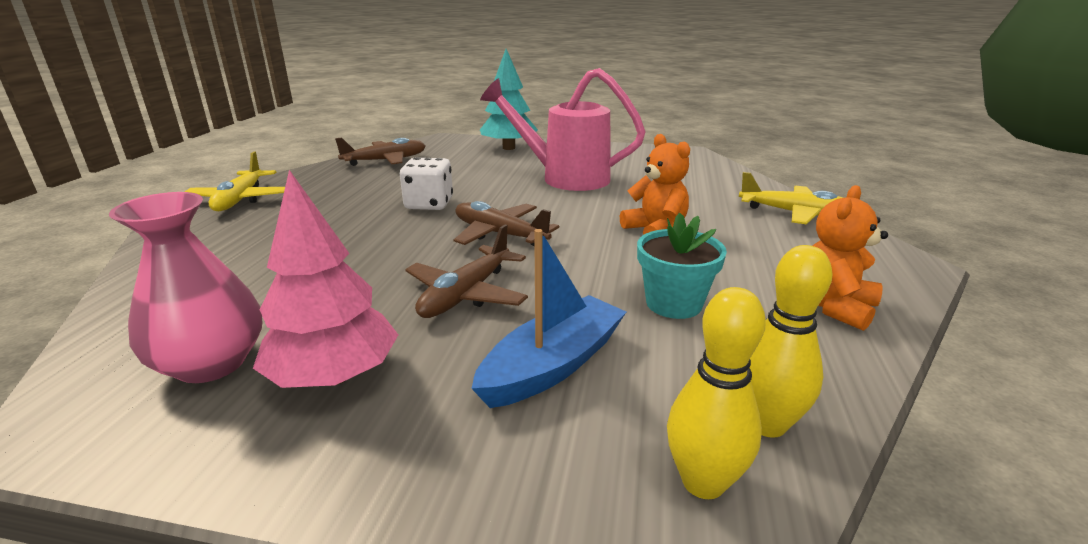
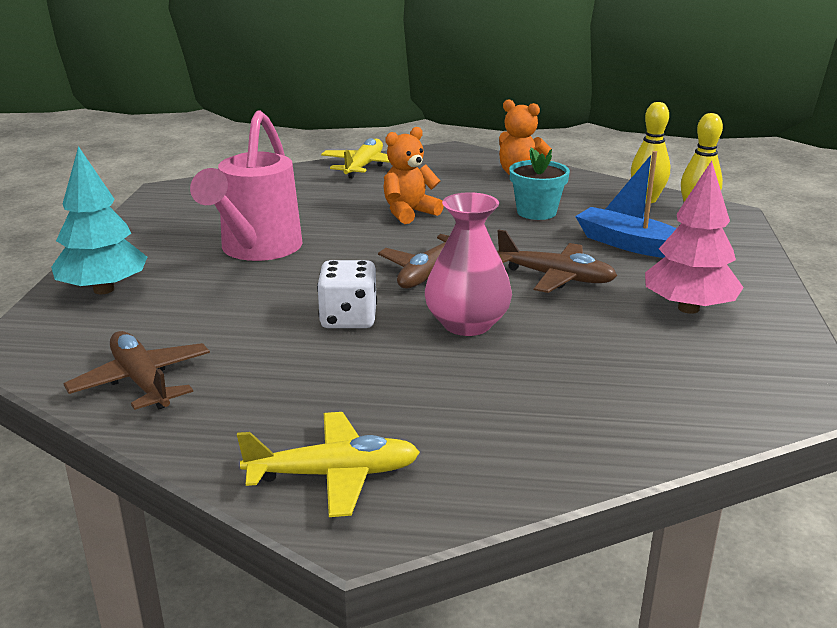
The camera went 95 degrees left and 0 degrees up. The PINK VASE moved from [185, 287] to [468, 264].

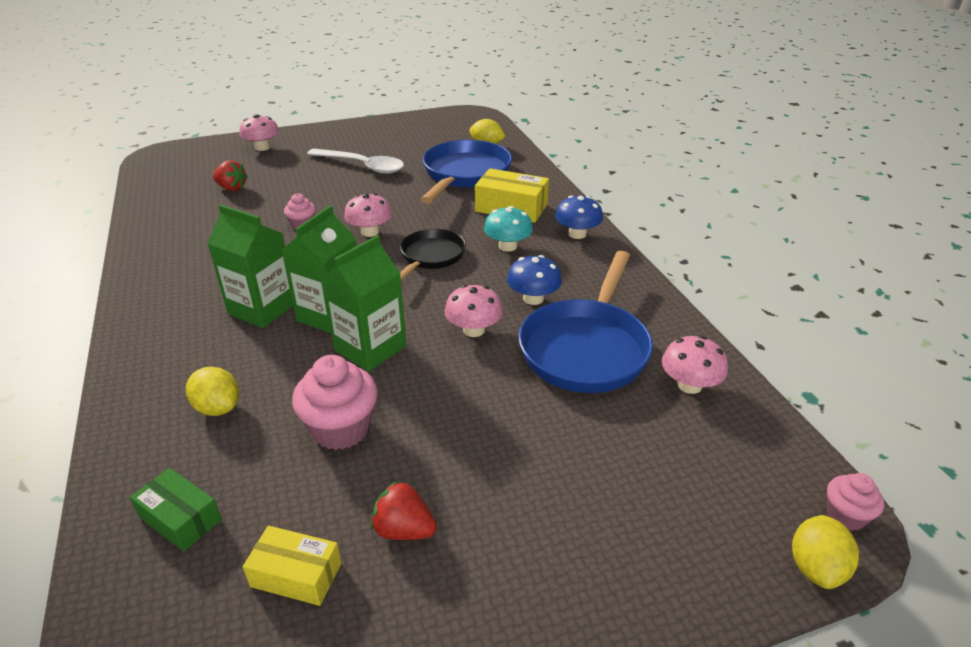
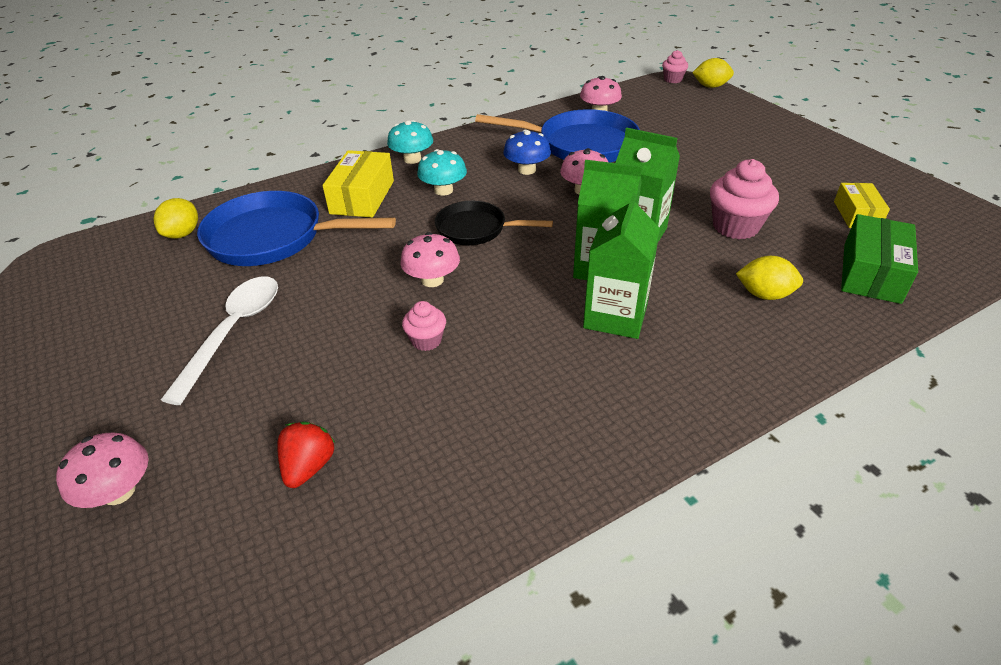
The camera went 100 degrees left and 5 degrees up. The RED STRAWBERRY at [404, 510] disappeared. The BLUE MUSHROOM at [579, 217] became the TURQUOISE MUSHROOM at [410, 142]. The YELLOW LEMON at [212, 391] turned 75 degrees clockwise. The GREEN BOX at [176, 510] changed to 1.55 times the size.

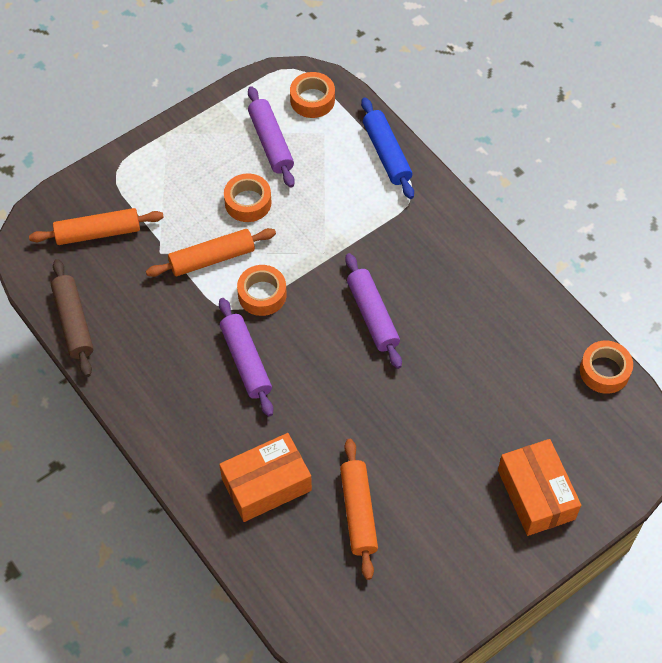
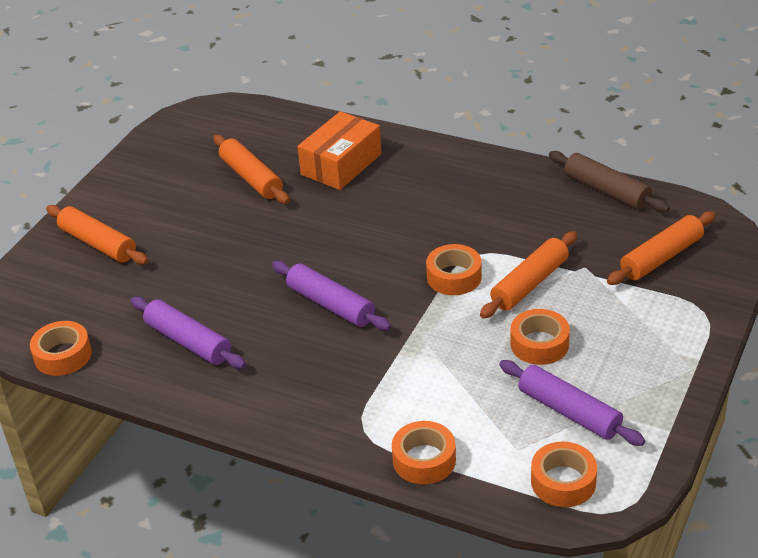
The camera went 155 degrees right and 20 degrees down. The PURPLE ROLLING PIN moved from [246, 357] to [188, 333]. The BLUE ROLLING PIN at [387, 148] was replaced by the ORANGE TAPE at [424, 452]. The ORANGE BOX at [539, 487] was replaced by the ORANGE ROLLING PIN at [97, 235].

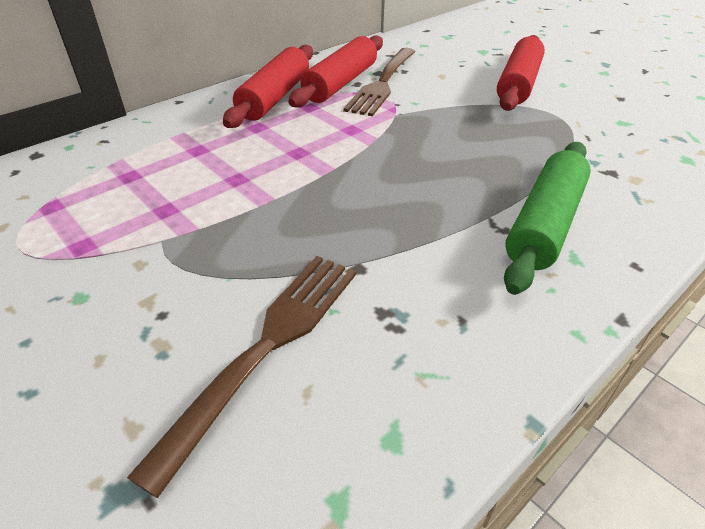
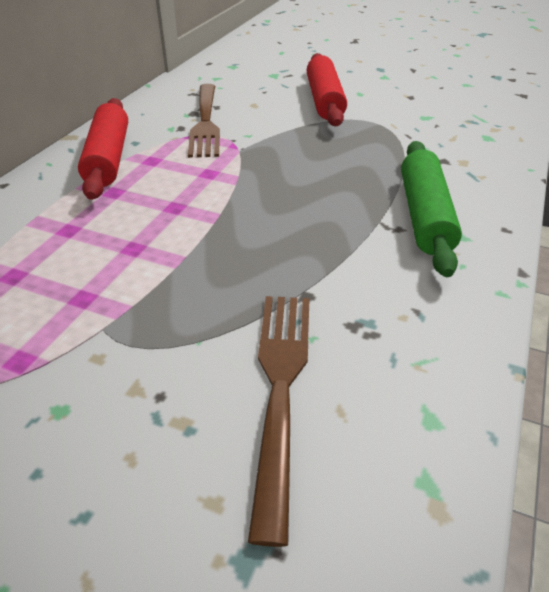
The camera went 25 degrees left and 0 degrees up. The RED ROLLING PIN at [335, 71] disappeared.

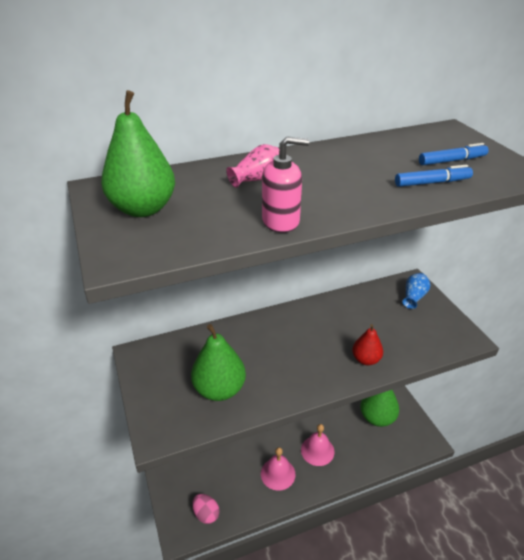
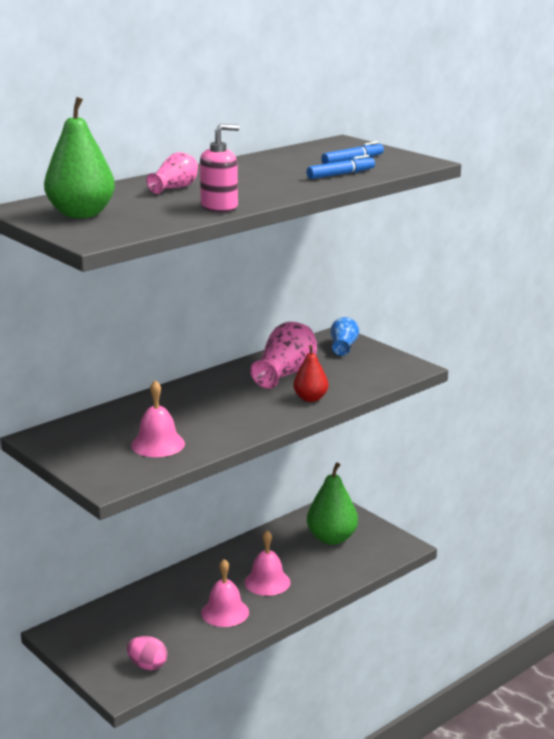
The camera went 20 degrees left and 15 degrees down. The PINK VASE at [283, 355] appeared. The GREEN PEAR at [218, 362] was replaced by the PINK BELL at [158, 418].

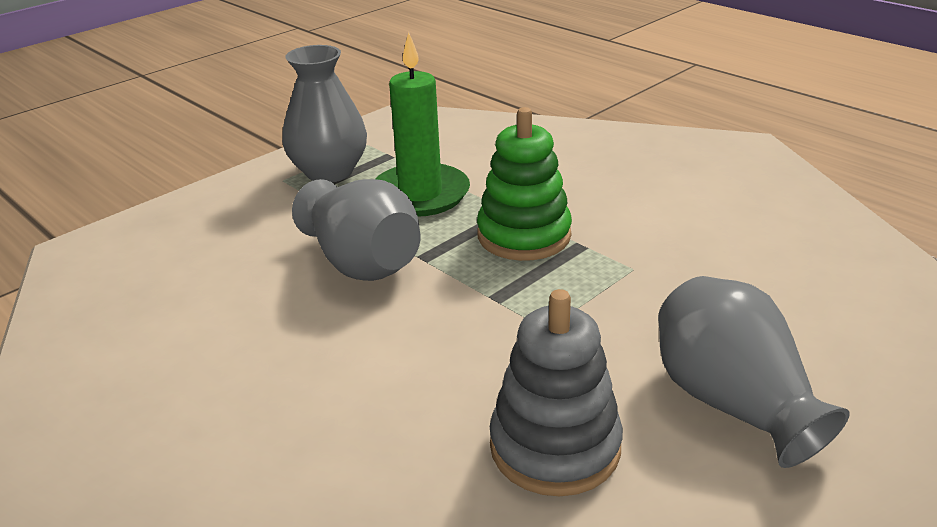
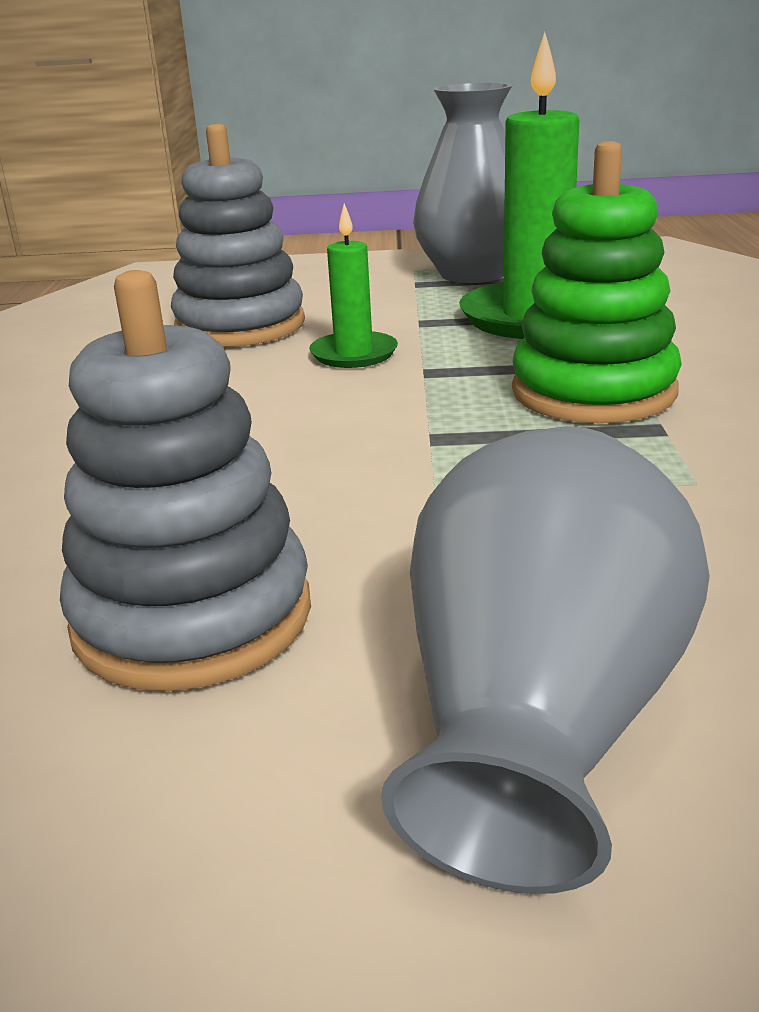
The camera went 45 degrees right and 5 degrees down. The GREY STACKING TOY at [238, 235] appeared. The GREY VASE at [356, 230] was replaced by the GREEN CANDLE at [353, 285].

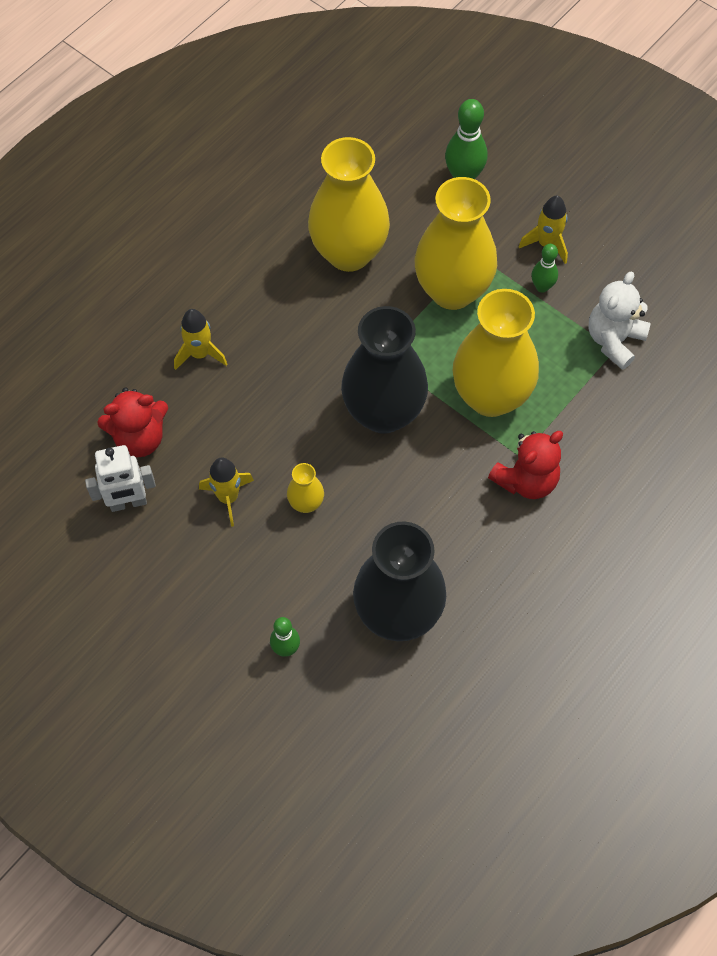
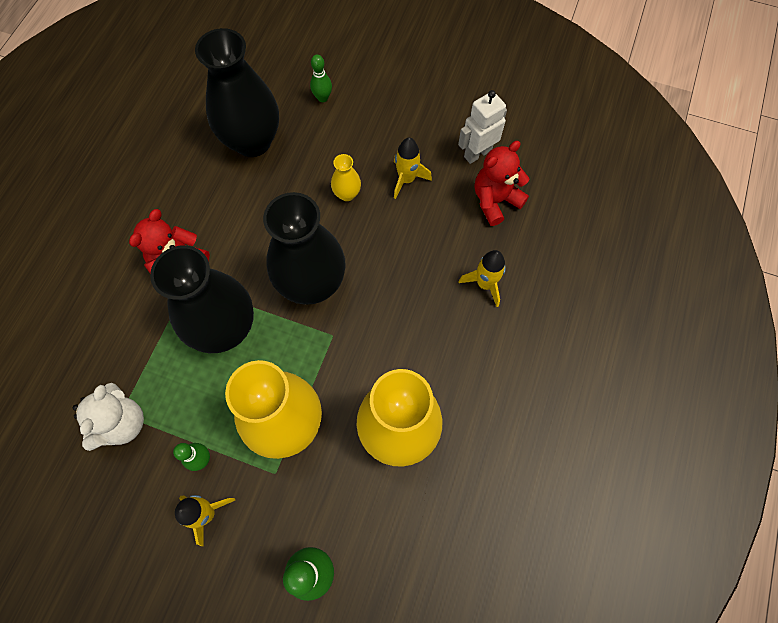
The camera went 160 degrees right and 5 degrees up. The YELLOW VASE at [495, 353] became the BLACK VASE at [202, 299].

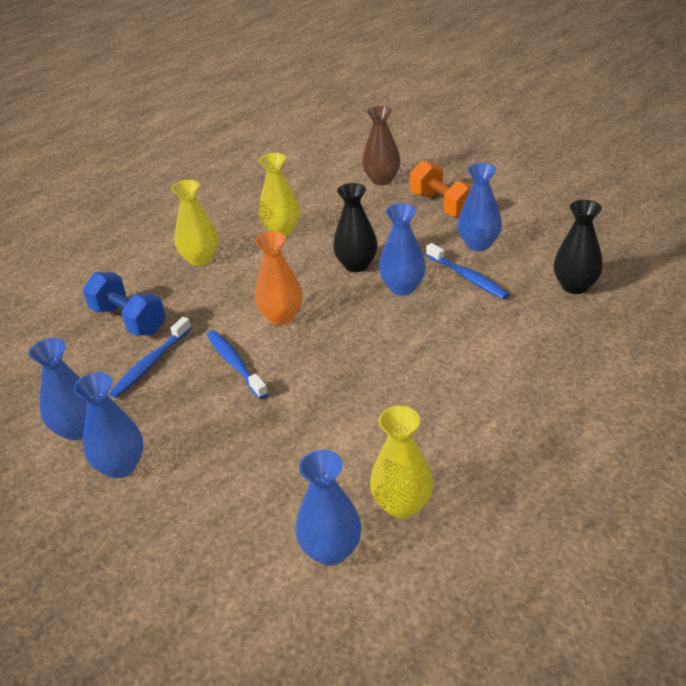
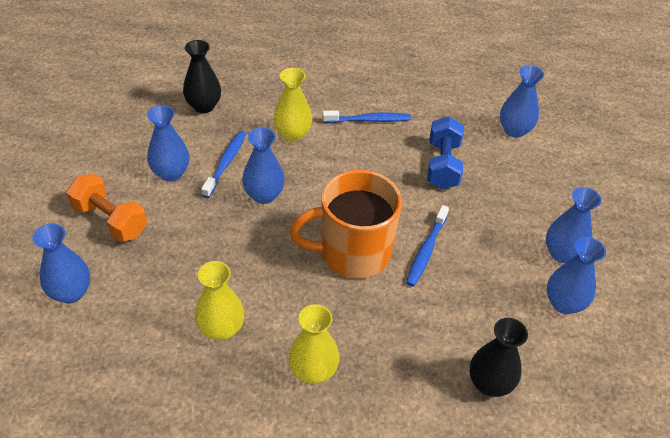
The camera went 130 degrees left and 10 degrees up. The BLUE DUMBBELL moved from [124, 304] to [445, 152]. The BLUE TOOTHBRUSH moved from [150, 357] to [366, 116]. The BLACK VASE moved from [355, 227] to [499, 357]. The YELLOW VASE moved from [401, 462] to [292, 105]. The ORANGE VASE at [278, 278] was replaced by the ORANGE MUG at [345, 224]. The BROWN VASE at [381, 145] became the BLUE VASE at [61, 264]. The ORANGE DUMBBELL at [441, 189] turned 75 degrees counterclockwise.

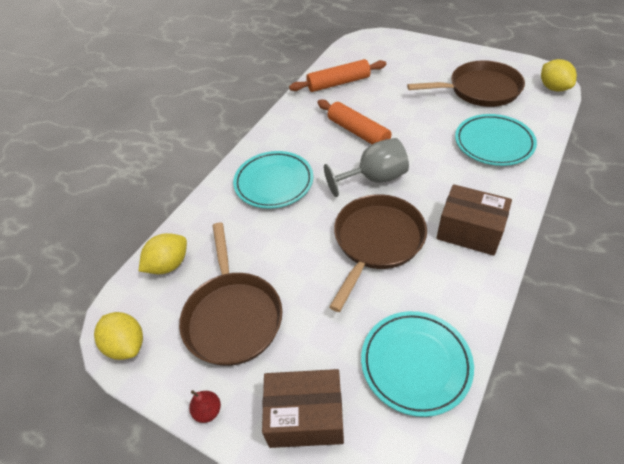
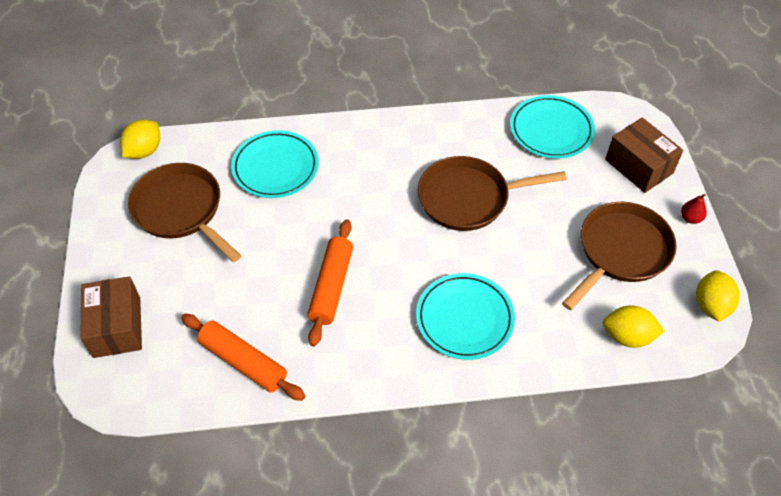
The camera went 130 degrees left and 5 degrees up. The GREY GOBLET at [366, 167] disappeared. The BROWN BOX moved from [474, 220] to [111, 317].

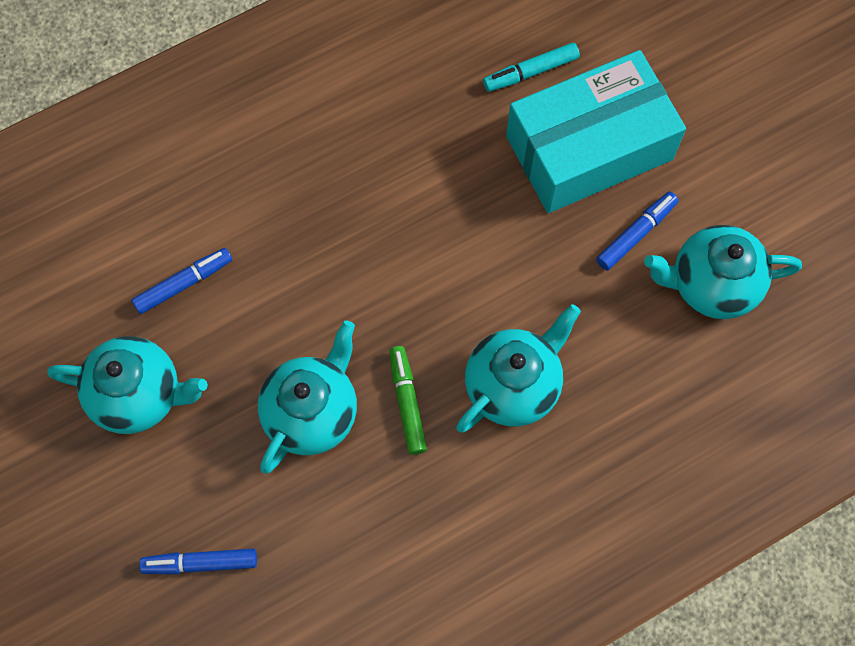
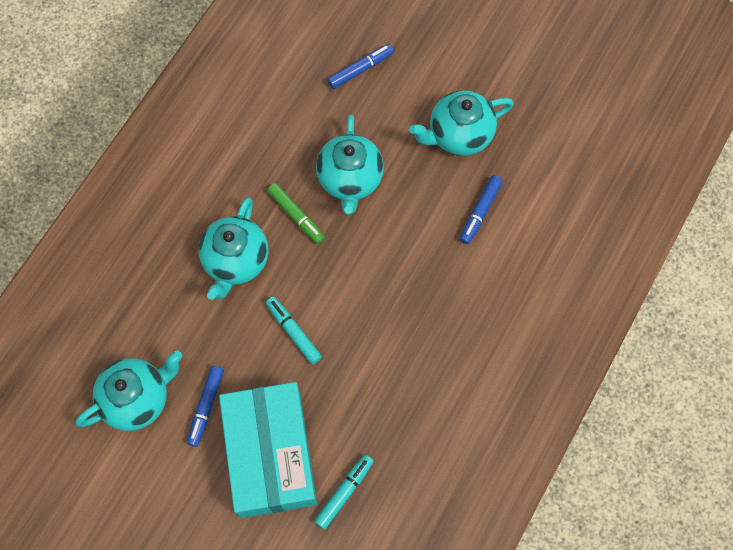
The camera went 150 degrees right and 0 degrees up. The TURQUOISE MARKER at [294, 330] appeared. The TURQUOISE BOX at [596, 131] turned 45 degrees counterclockwise.

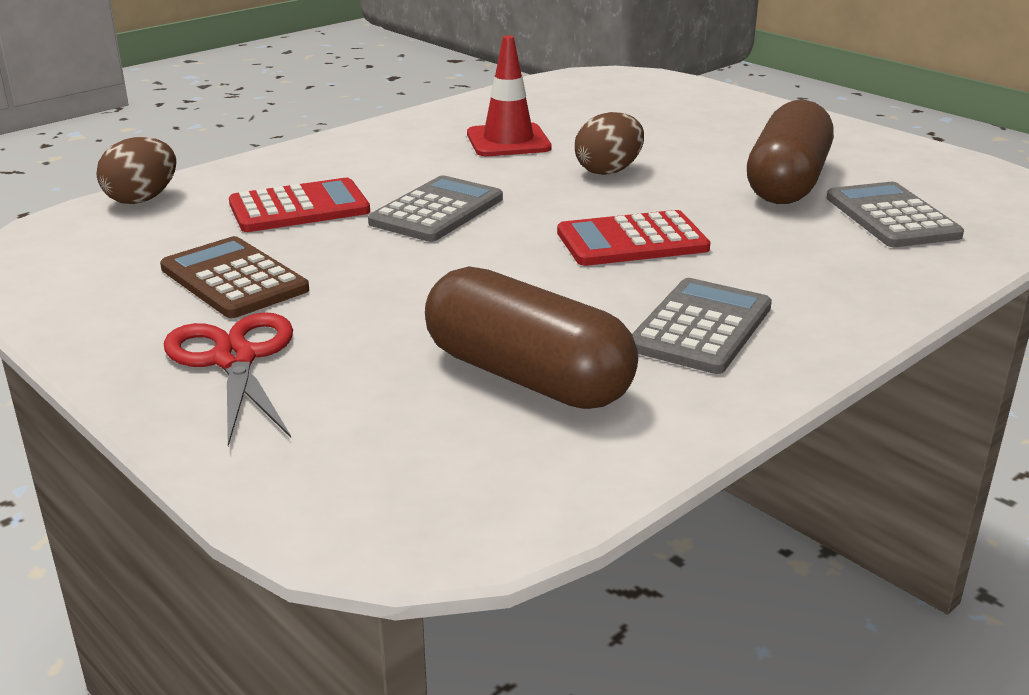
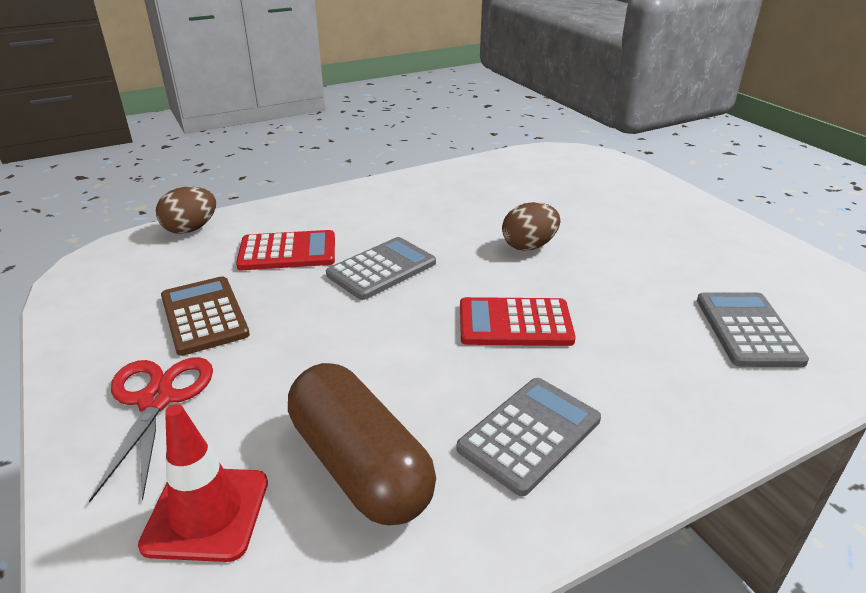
The camera went 15 degrees right and 5 degrees up. The BROWN CAPSULE at [790, 152] disappeared. The RED TRAFFIC CONE moved from [509, 96] to [203, 483].

